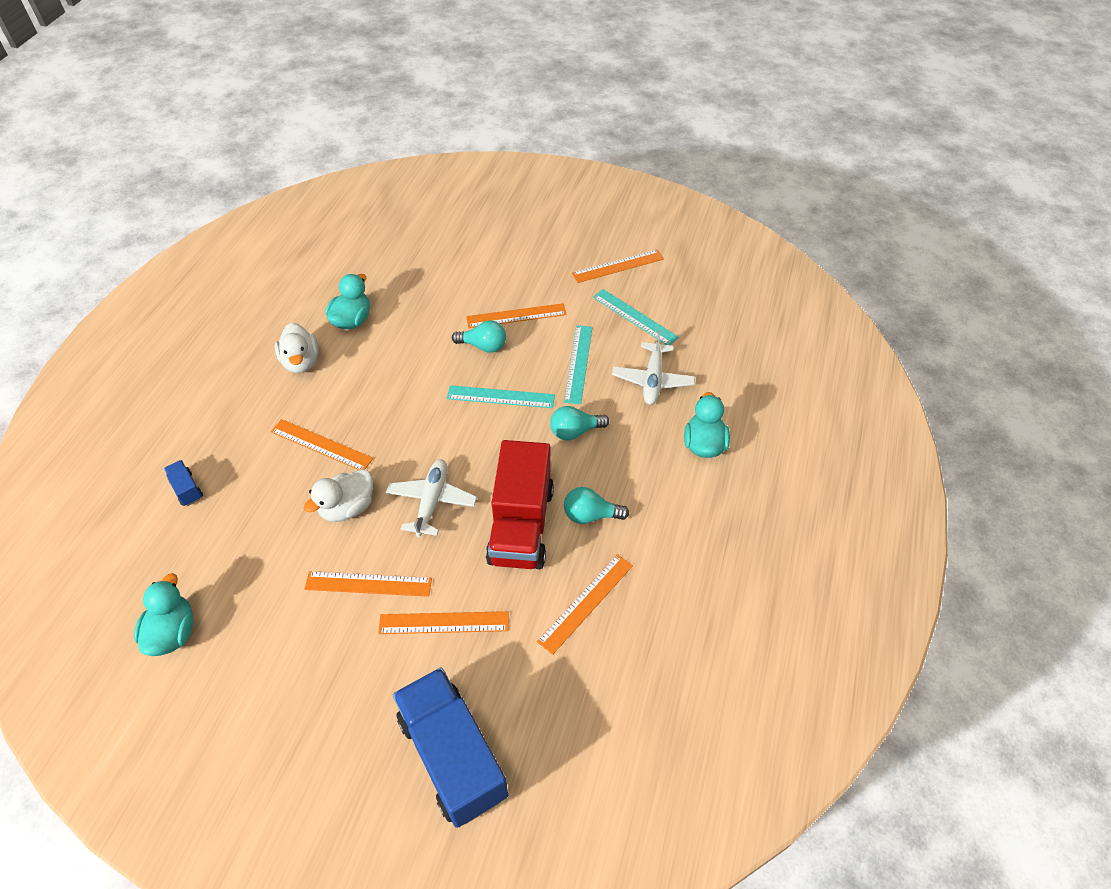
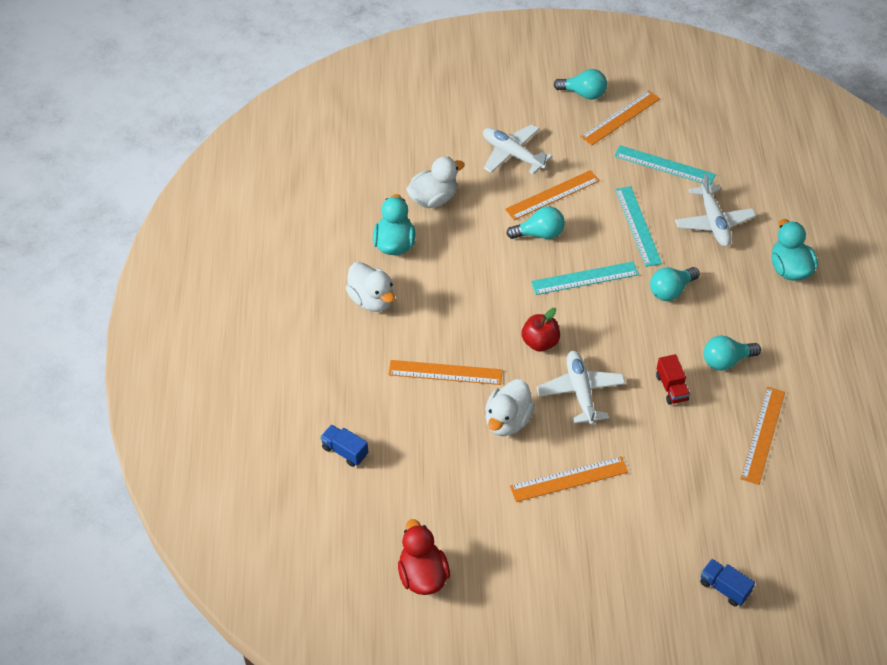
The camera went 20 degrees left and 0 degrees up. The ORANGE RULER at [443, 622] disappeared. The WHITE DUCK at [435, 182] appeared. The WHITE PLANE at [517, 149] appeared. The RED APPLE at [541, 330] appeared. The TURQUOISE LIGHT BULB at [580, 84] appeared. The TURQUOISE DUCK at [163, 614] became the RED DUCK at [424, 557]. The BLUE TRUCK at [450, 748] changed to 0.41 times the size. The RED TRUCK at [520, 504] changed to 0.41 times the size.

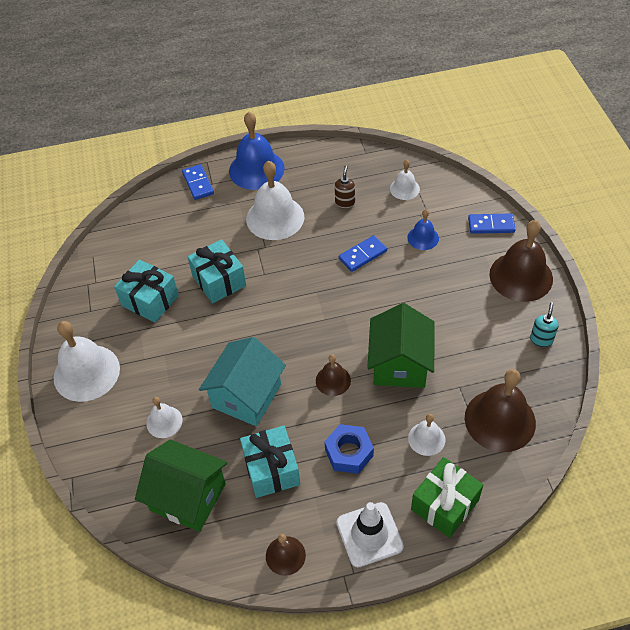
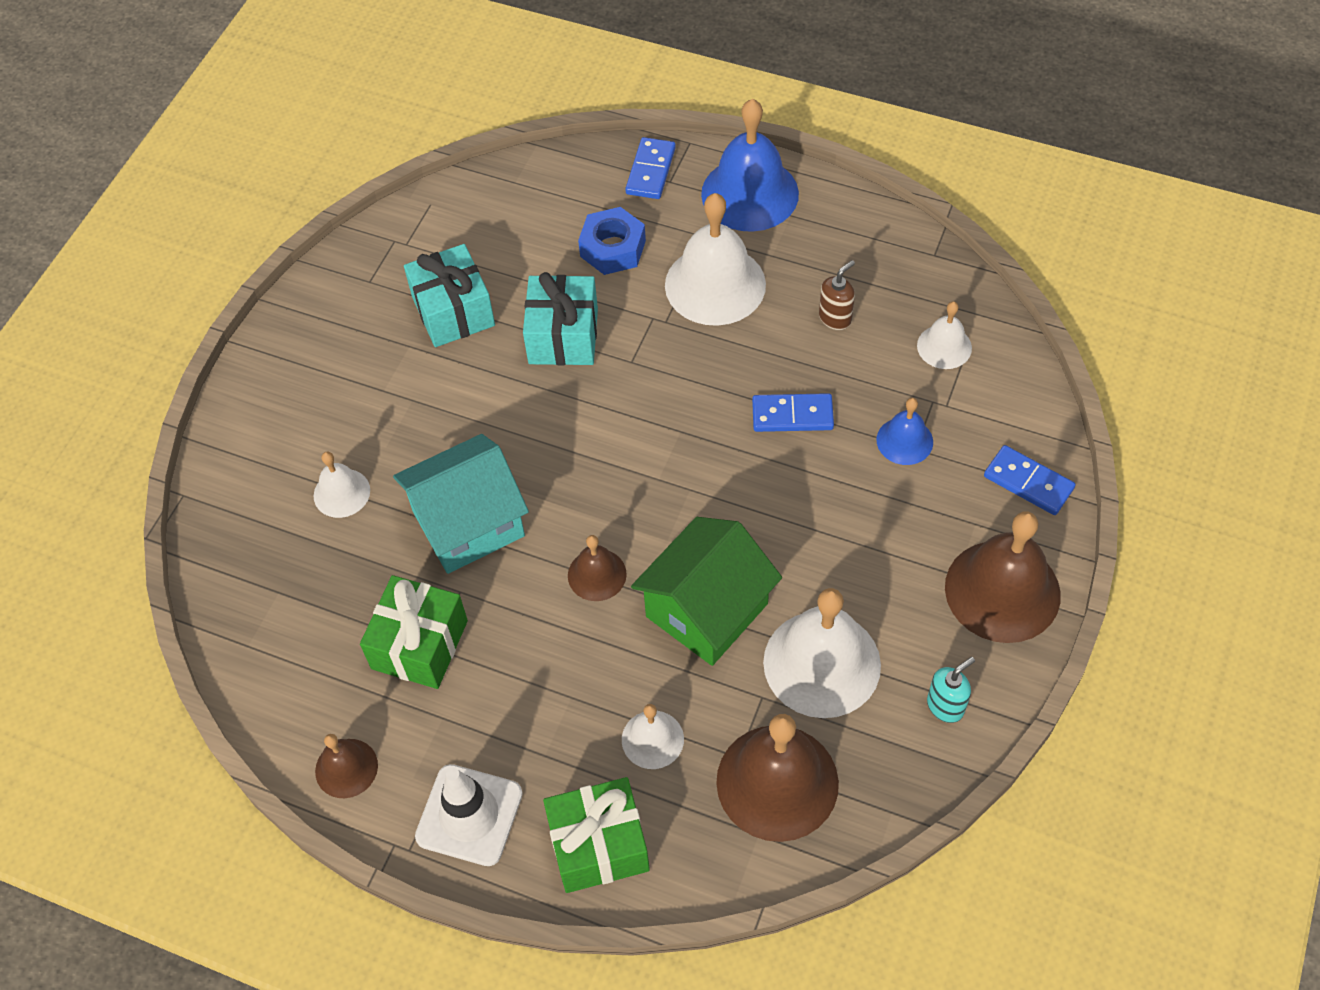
The camera went 35 degrees right and 5 degrees up. The GREEN HOUSE at [181, 486] disappeared. The WHITE BELL moved from [87, 361] to [822, 653]. The BLUE NUT moved from [349, 449] to [612, 241]. The TURQUOISE GIFT at [270, 462] became the GREEN GIFT at [414, 632].

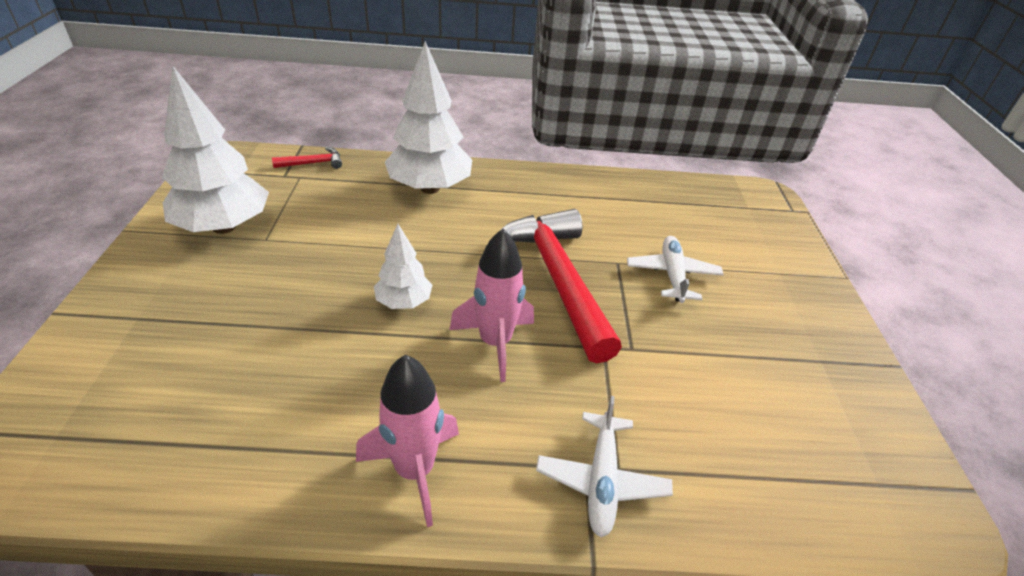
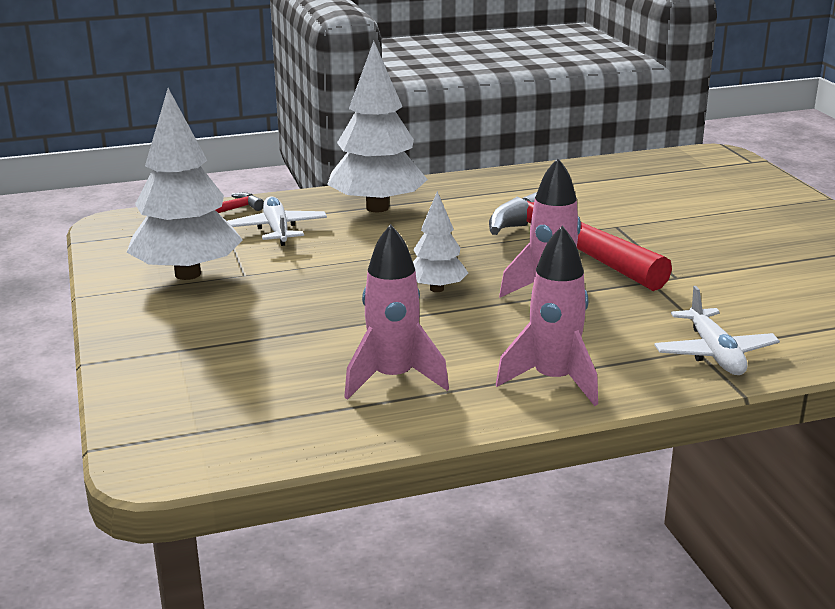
The camera went 15 degrees left and 15 degrees down. The PINK ROCKET at [396, 312] appeared. The WHITE PLANE moved from [675, 269] to [277, 221].

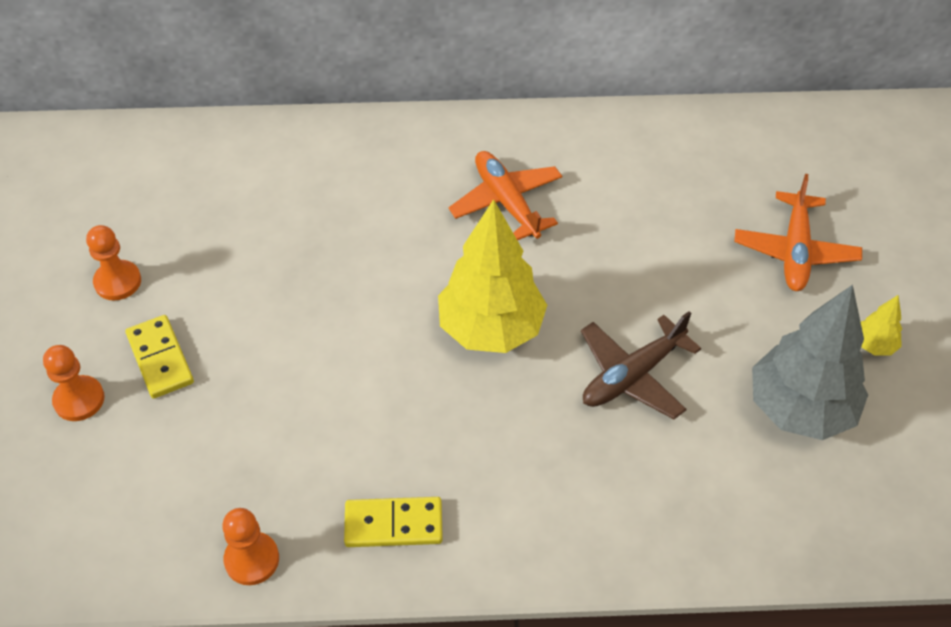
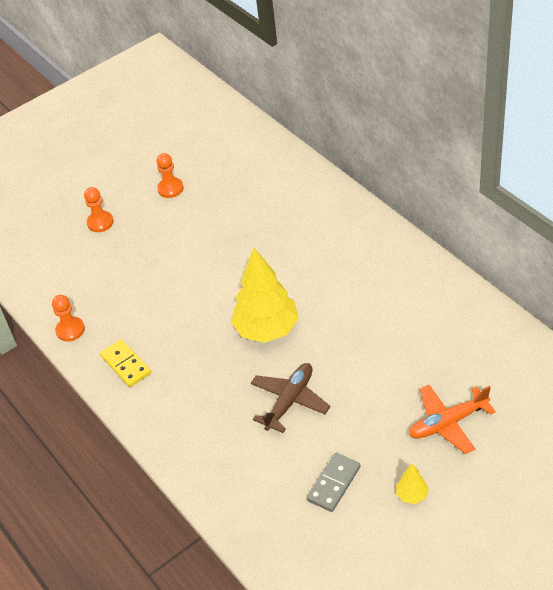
The camera went 60 degrees right and 5 degrees down. The YELLOW DOMINO at [159, 357] disappeared. The ORANGE PLANE at [505, 195] disappeared. The GREY TREE at [810, 362] was replaced by the GREY DOMINO at [333, 482]. The BROWN PLANE at [641, 365] turned 105 degrees clockwise.

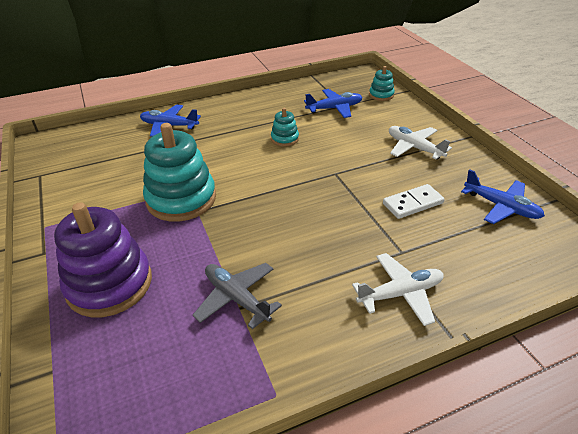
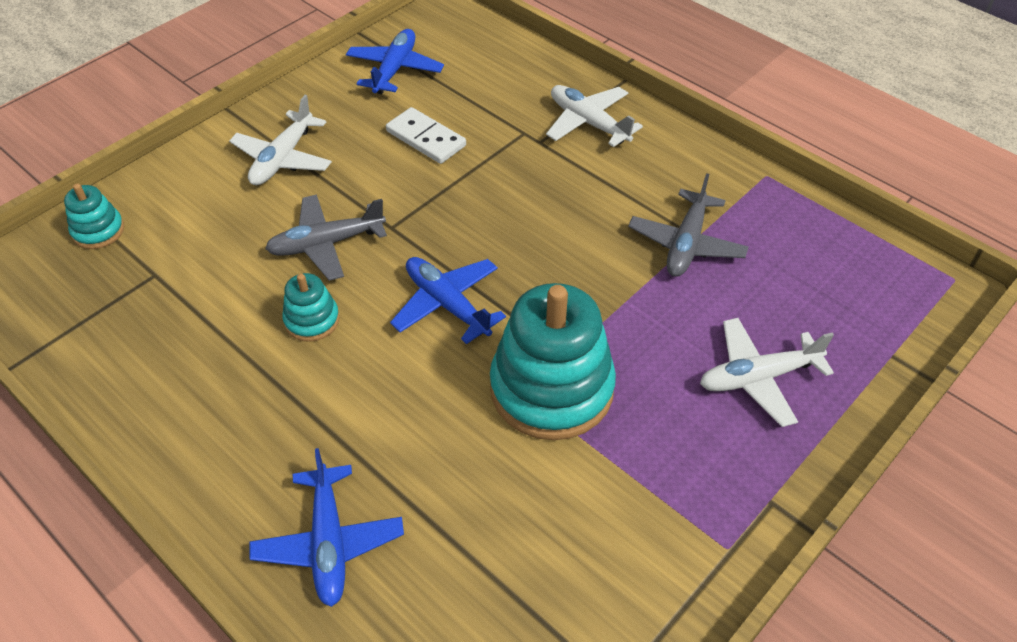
The camera went 115 degrees left and 10 degrees up. The GREY PLANE at [326, 237] appeared. The BLUE PLANE moved from [333, 103] to [448, 300]. The PURPLE STACKING TOY at [103, 259] was replaced by the WHITE PLANE at [767, 372].

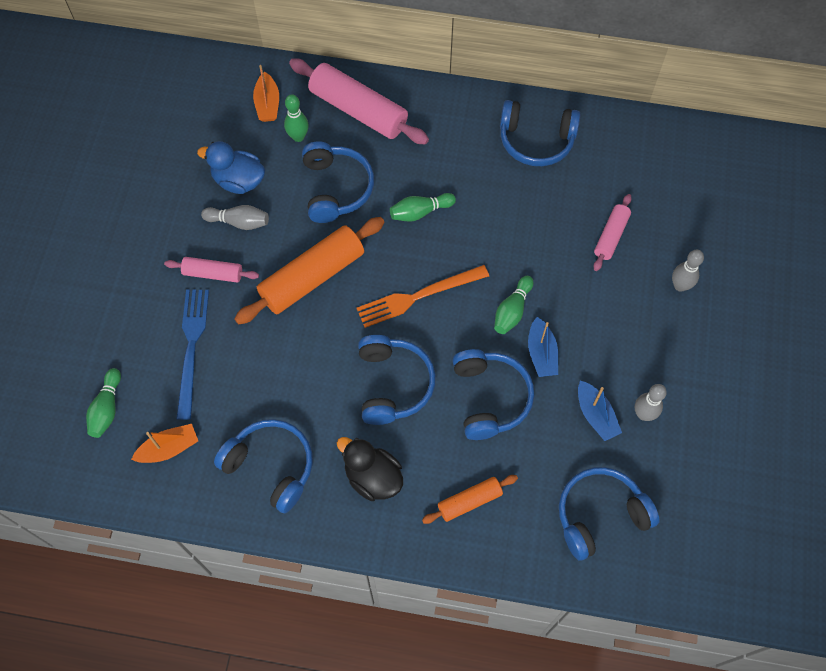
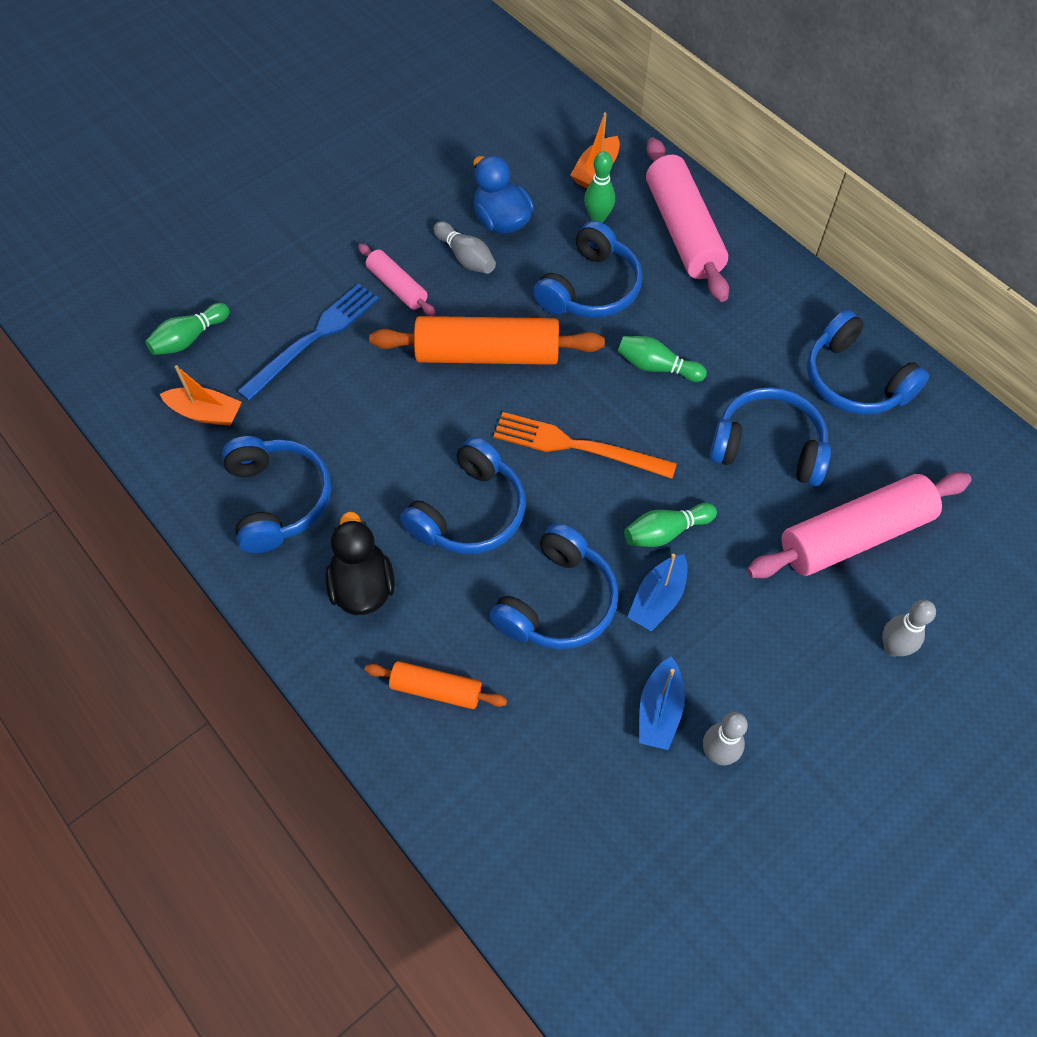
The camera went 40 degrees right and 5 degrees down. The BLUE HEADPHONES moved from [609, 514] to [770, 436]. The PINK ROLLING PIN at [613, 232] changed to 1.88 times the size.

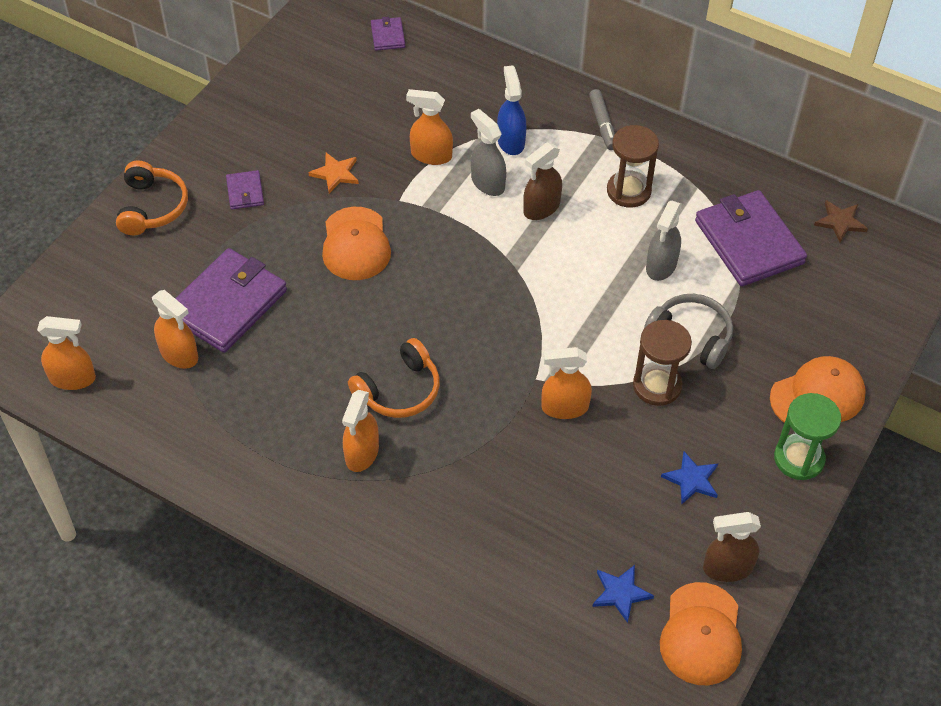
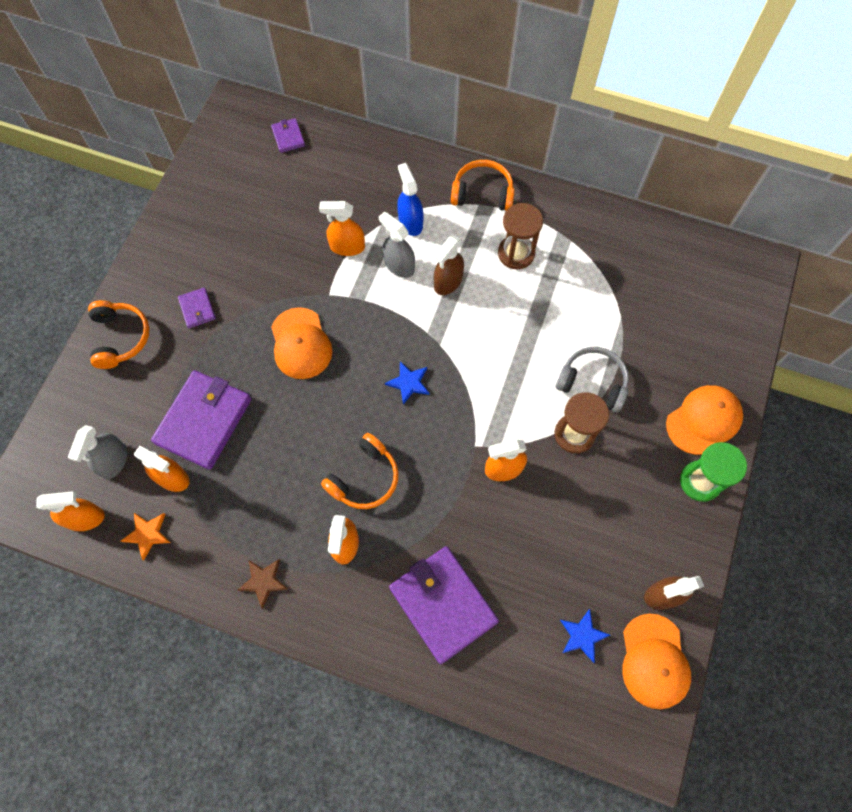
The camera went 10 degrees left and 15 degrees up. The ORANGE STAR moved from [333, 173] to [146, 536]. The GREY SPRAY BOTTLE moved from [664, 241] to [97, 452]. The BLUE STAR moved from [689, 477] to [407, 383]. The PURPLE WALLET moved from [751, 238] to [444, 605]. The BROWN STAR moved from [841, 221] to [263, 584]. The GREY MARKER at [602, 119] was replaced by the ORANGE HEADPHONES at [483, 185].

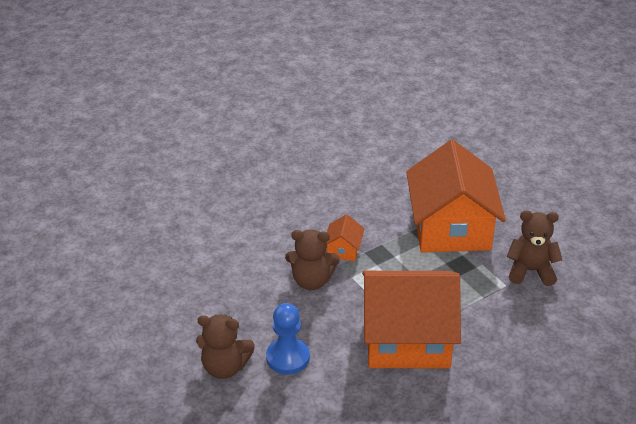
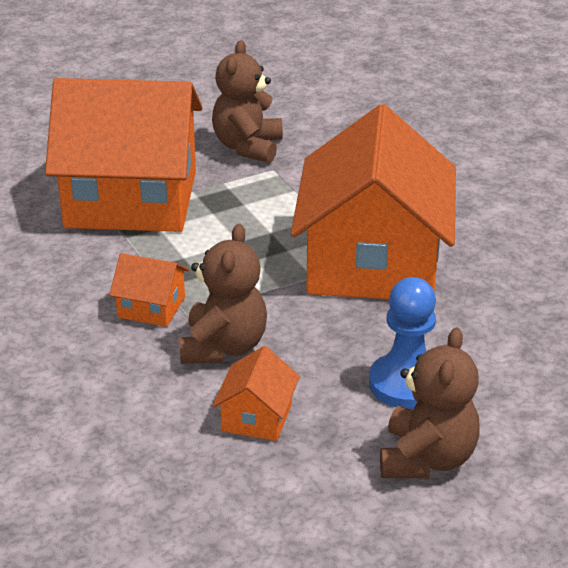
The camera went 85 degrees left and 5 degrees down. The ORANGE HOUSE at [256, 393] appeared.

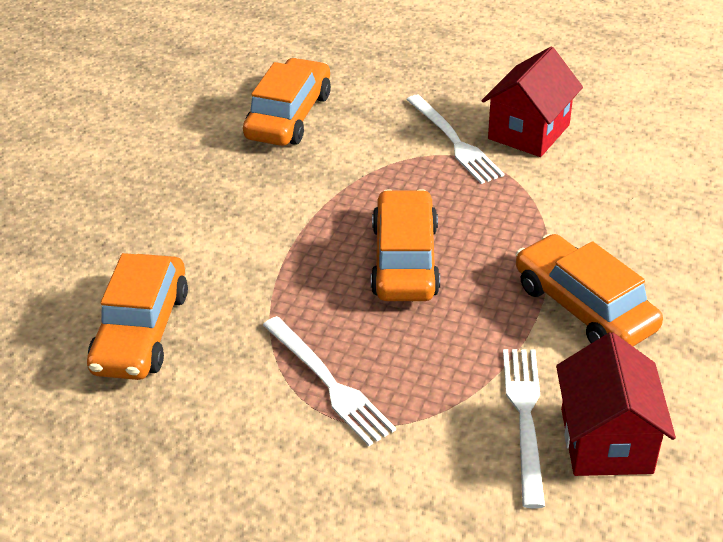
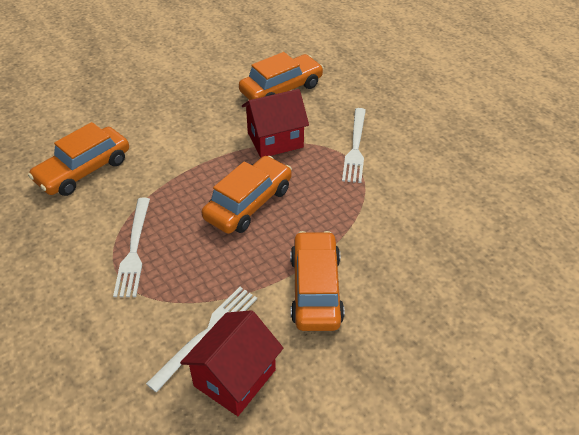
The camera went 35 degrees right and 5 degrees up. The RED HOUSE moved from [532, 102] to [275, 123].

